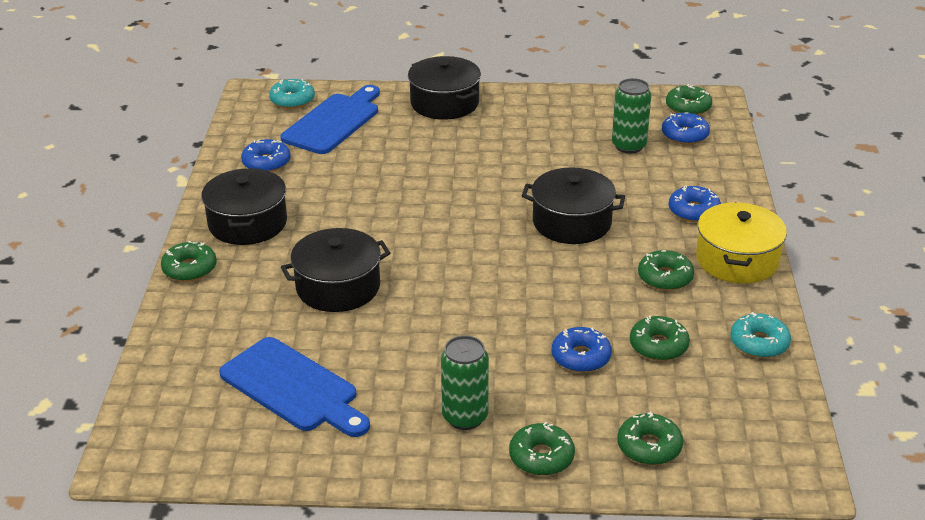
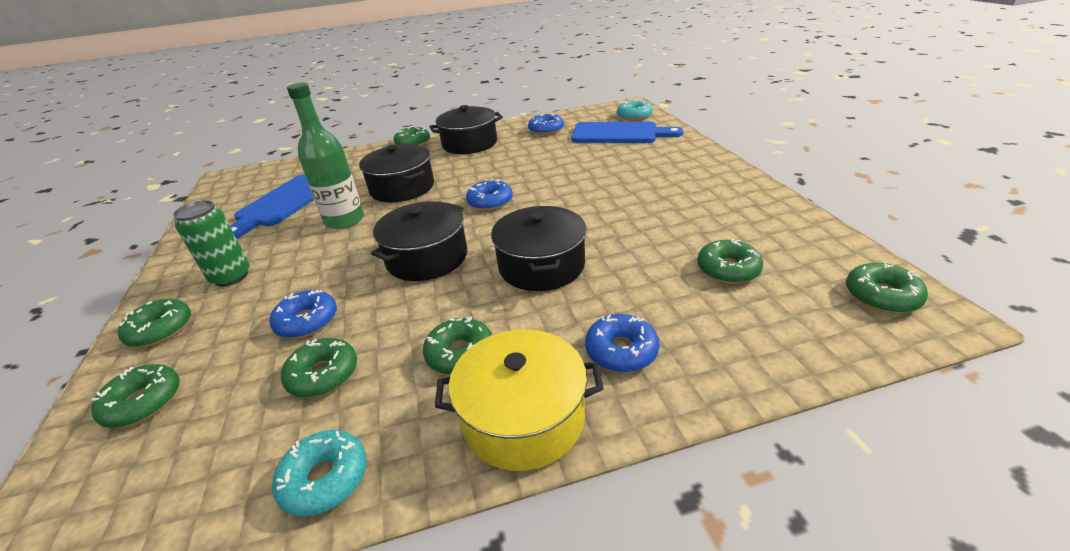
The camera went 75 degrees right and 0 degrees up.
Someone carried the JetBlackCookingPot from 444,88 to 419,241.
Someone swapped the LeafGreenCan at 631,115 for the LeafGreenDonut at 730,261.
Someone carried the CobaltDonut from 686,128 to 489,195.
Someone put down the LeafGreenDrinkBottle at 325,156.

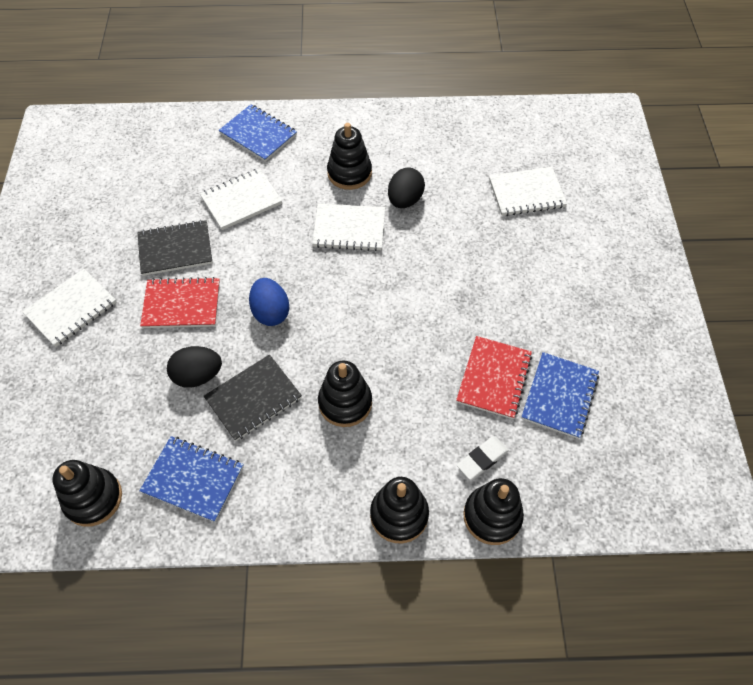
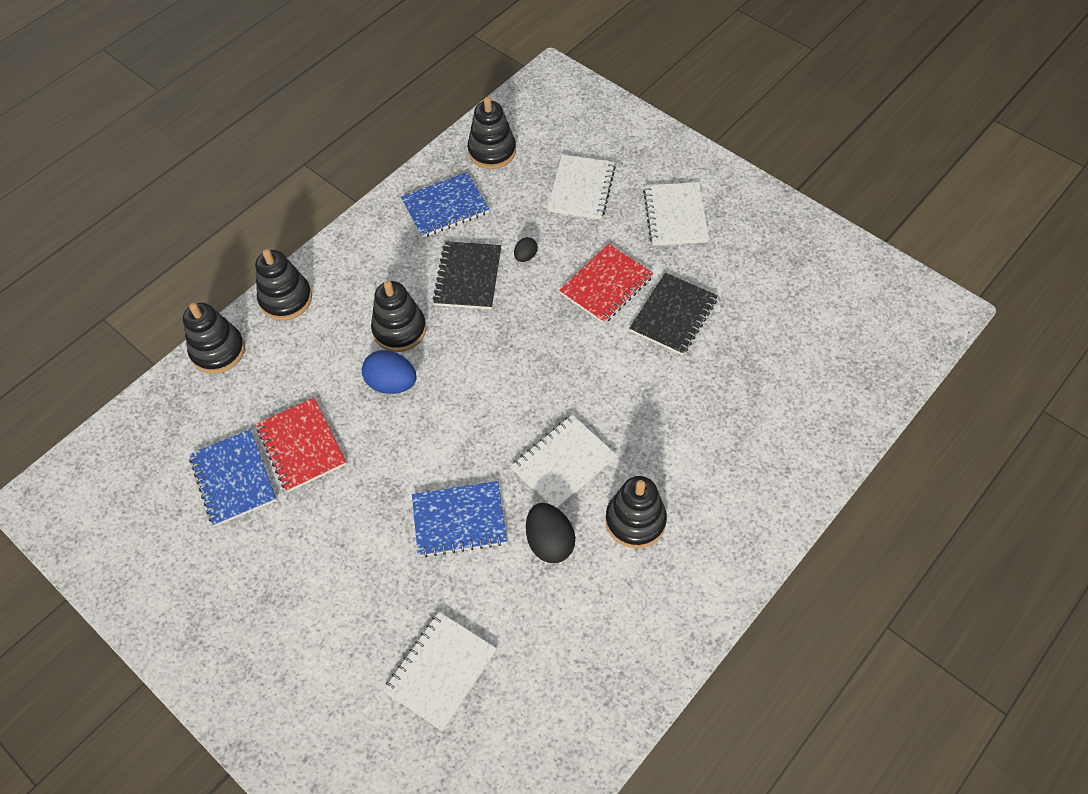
The camera went 135 degrees right and 0 degrees up.
Someone scaled the JetBlackEggShape at 194,367 by 0.55.
Someone carried the SnowWhiteExerciseBook from 241,199 to 581,186.
Someone carried the CobaltExerciseBook from 258,133 to 459,519.
Someone carried the CobaltEggShape from 269,302 to 389,372.
Someone took away the SnowWhiteGumEraser at 483,458.

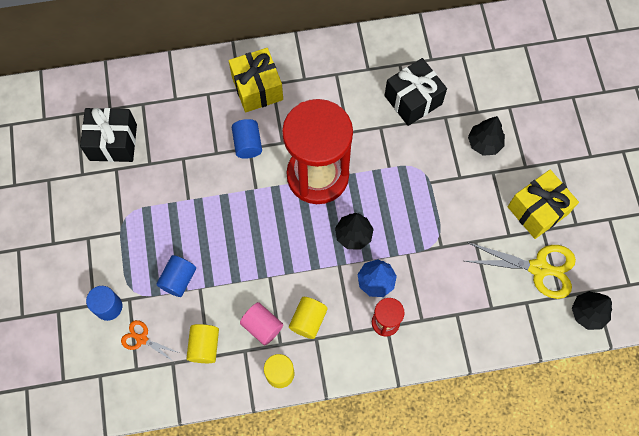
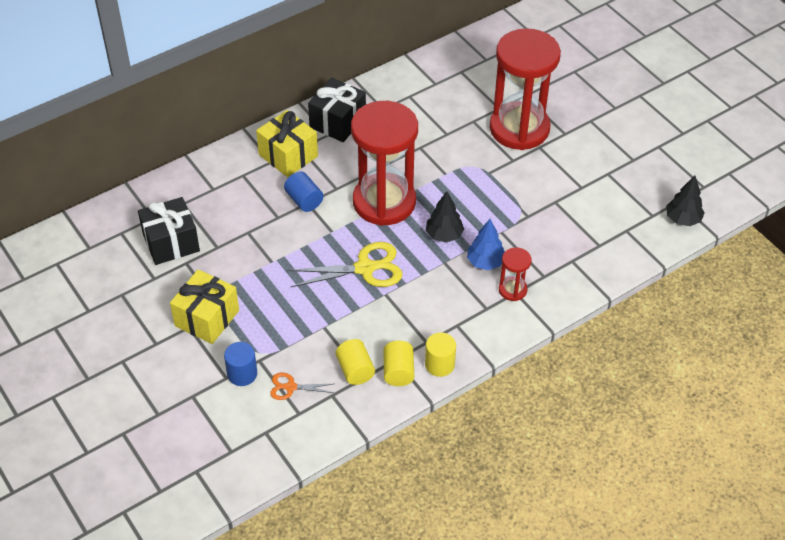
The camera went 25 degrees left and 20 degrees down.
Someone took away the CobaltSolidCylinder at 176,276.
Someone took away the RosySolidCylinder at 261,323.
Someone carried the YellowSolidCylinder from 308,318 to 398,363.
Someone carried the JetBlackWrappedGift from 416,92 to 337,110.
Someone carried the YellowShears from 520,270 to 345,264.
Someone swapped the JetBlackFirTree at 486,136 for the RedHourglass at 525,89.
Someone carried the YellowWrappedGift from 543,204 to 204,306.

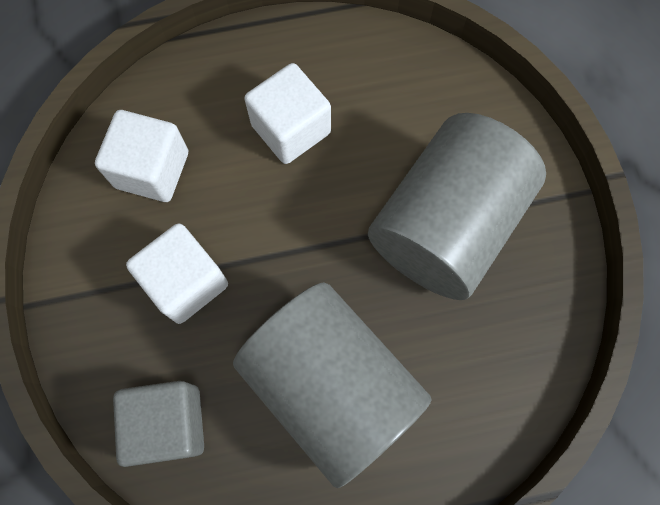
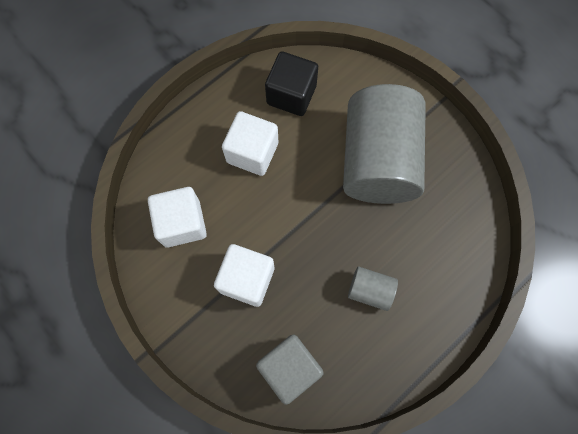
The camera went 30 degrees left and 0 degrees up.
Someone scaled the GraySolidCylinder at 332,385 by 0.42.
Someone put down the JetBlackCube at 291,83.

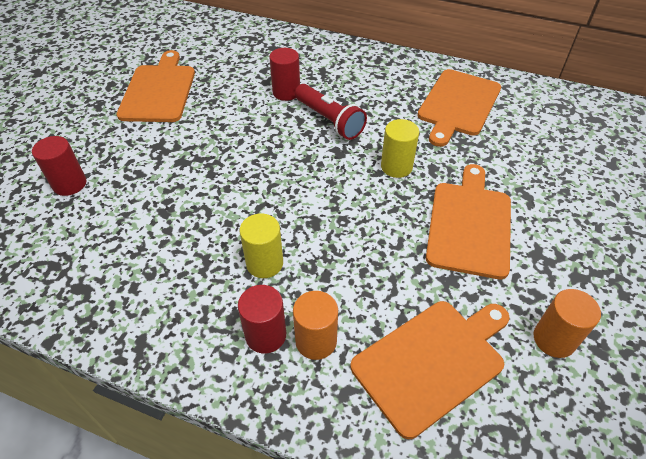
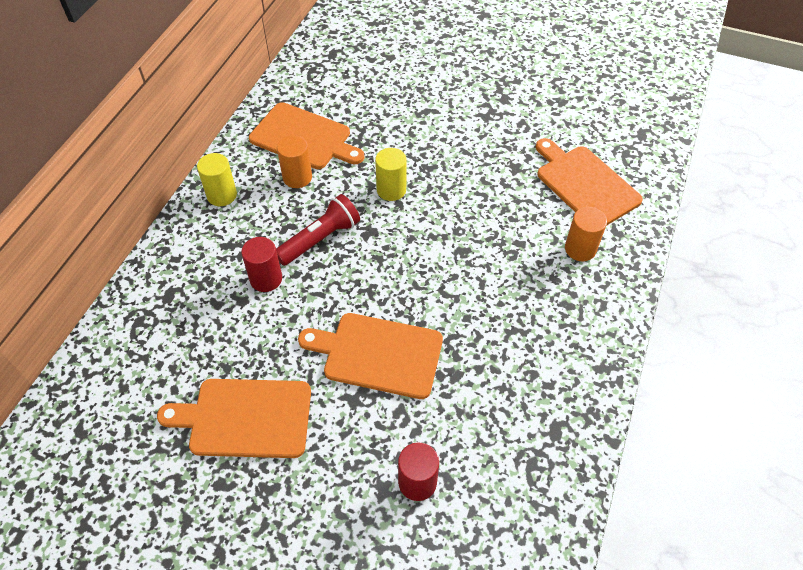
The camera went 90 degrees left and 5 degrees up.
Someone took away the RedSolidCylinder at 262,319.
Someone carried the YellowSolidCylinder from 261,245 to 217,179.
Someone carried the OrangeColouredBreadBoard from 468,221 to 370,356.
Someone carried the OrangeColouredSolidCylinder from 567,323 to 294,161.

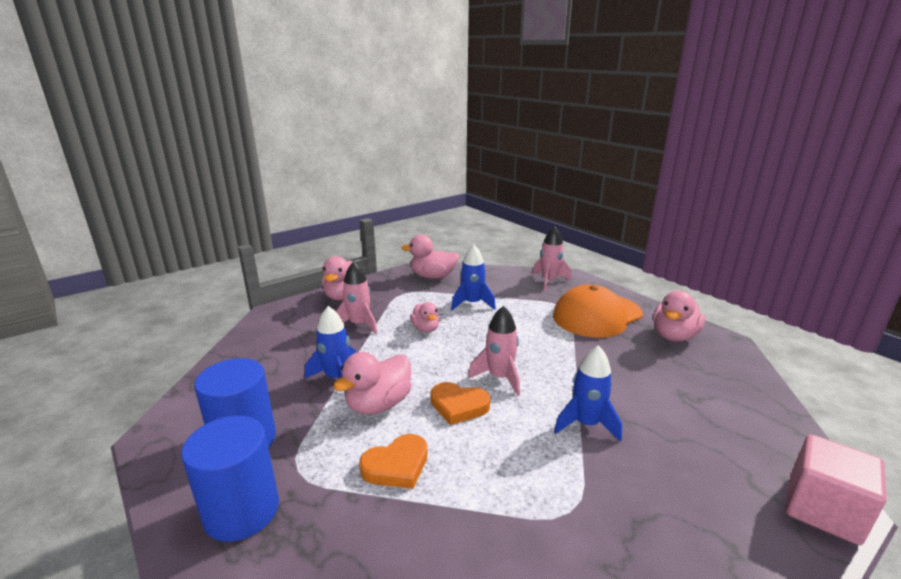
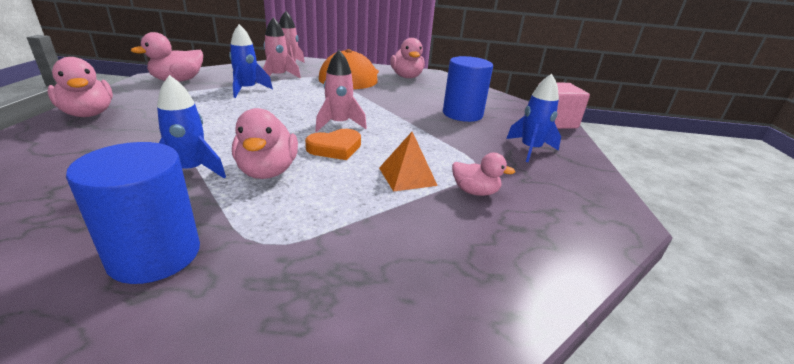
The camera went 50 degrees left and 5 degrees up.
Someone carried the CobaltSolidCylinder from 230,479 to 468,89.
Someone carried the RosyRocket from 357,297 to 282,47.
Someone took away the OrangeColouredHeartShape at 393,461.
Someone carried the RosyRubberDuck from 425,317 to 483,174.
Someone carried the CobaltRocket from 588,393 to 533,118.
Someone put down the OrangeColouredPyramid at 408,162.

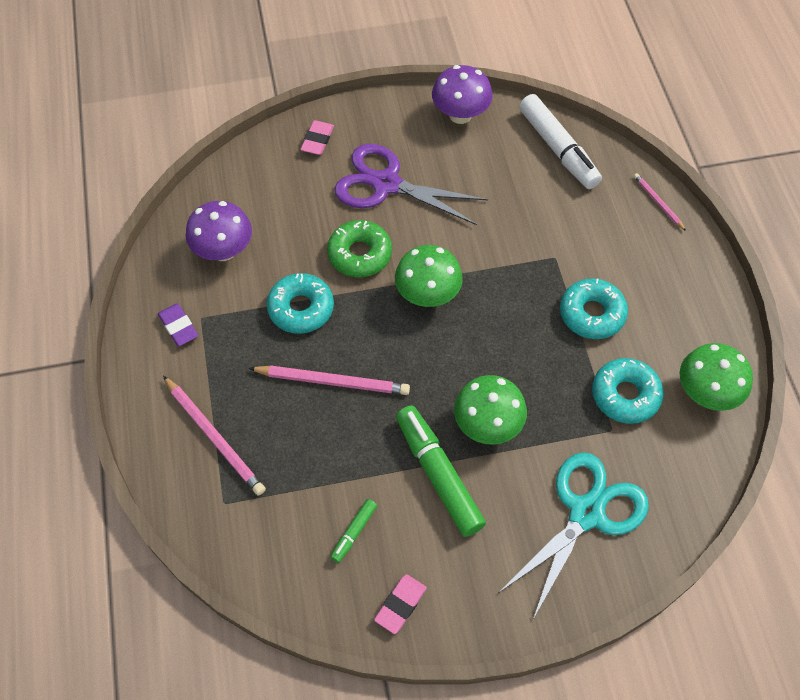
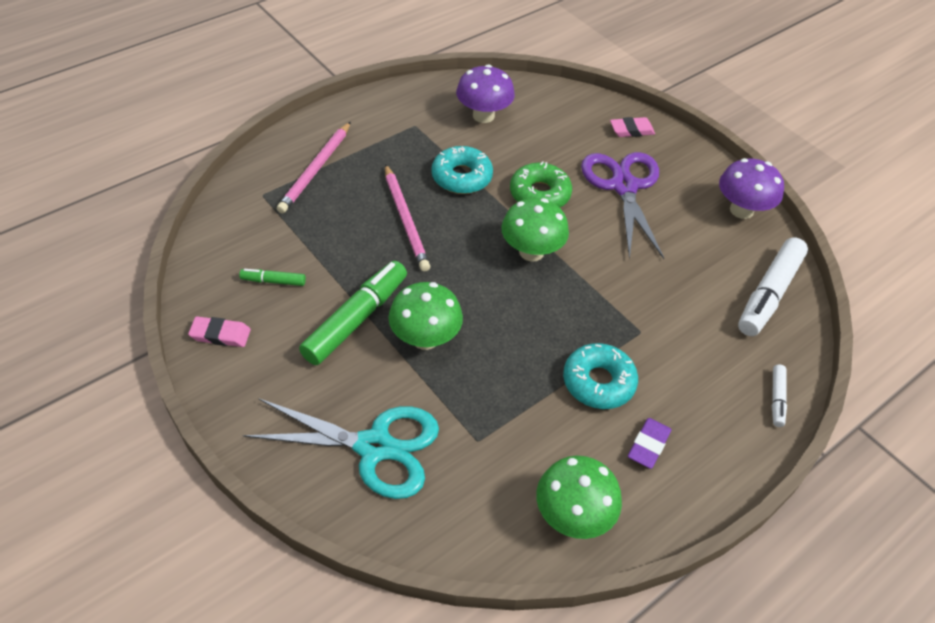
The camera went 60 degrees right and 10 degrees down.
Someone carried the VioletGumEraser from 178,324 to 650,443.
Someone took away the AquaDonut at 627,391.
Someone swapped the RosyLeadPencil at 660,202 for the SnowWhiteMarkerPen at 779,395.

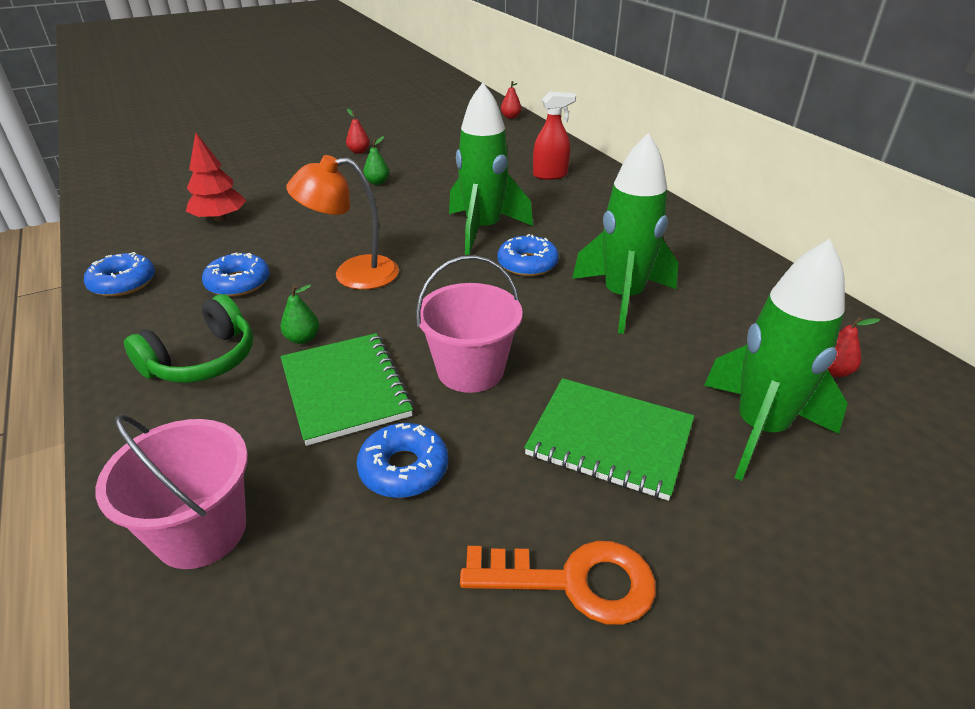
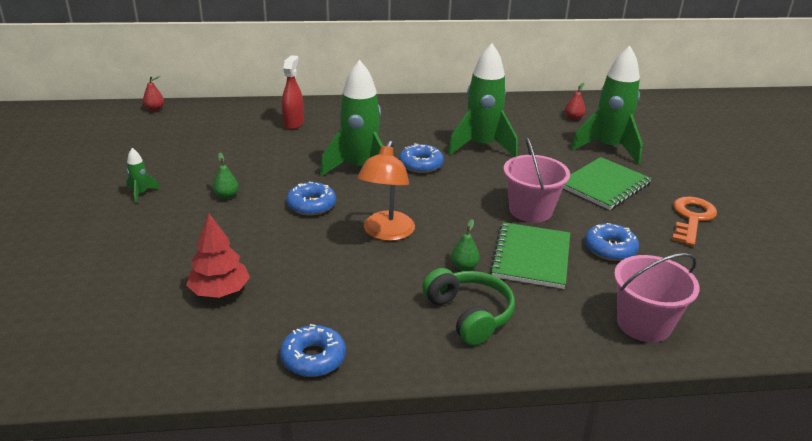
The camera went 70 degrees left and 5 degrees down.
Someone carried the CobaltDonut from 236,274 to 311,199.
Someone rotated the LeafGreenExerciseBook at 347,389 by 75 degrees counterclockwise.
Someone swapped the RedPearFruit at 358,131 for the LeafGreenRocket at 143,176.

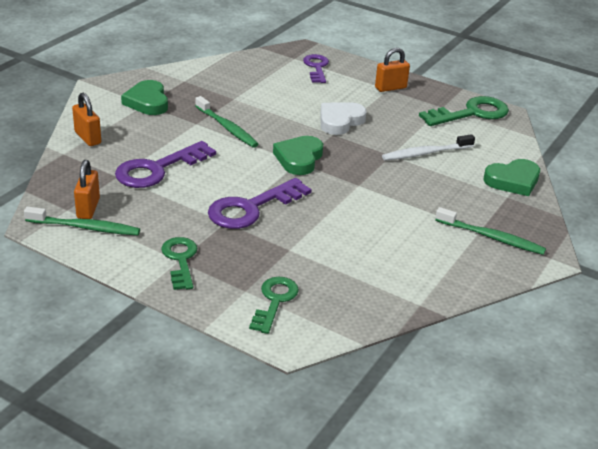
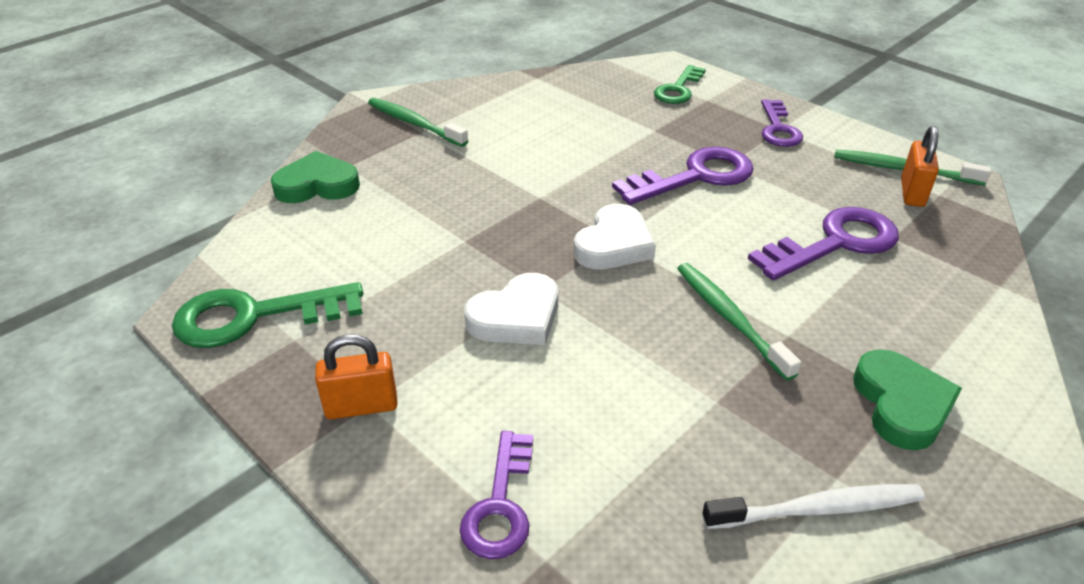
The camera went 165 degrees left and 5 degrees up.
Someone took away the OrangeColouredPadlock at 86,119.
Someone repainted the LeafGreenKey at 179,263, which became the VioletKey at 782,123.
Someone repainted the LeafGreenHeartShape at 298,155, which became the SnowWhiteHeartShape at 615,237.
Someone carried the SnowWhiteToothBrush from 428,147 to 813,506.

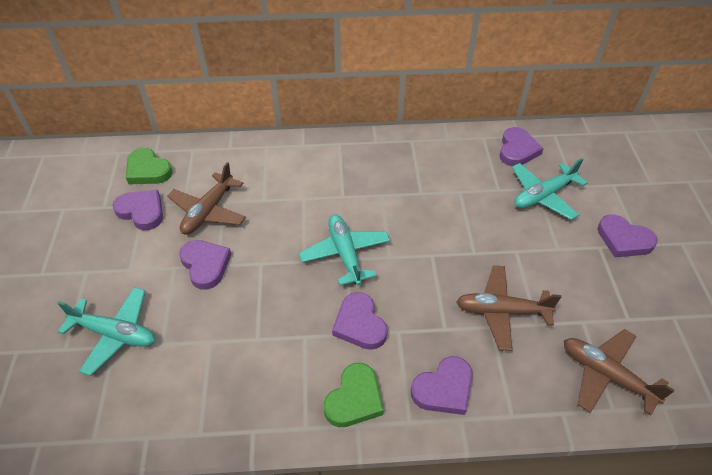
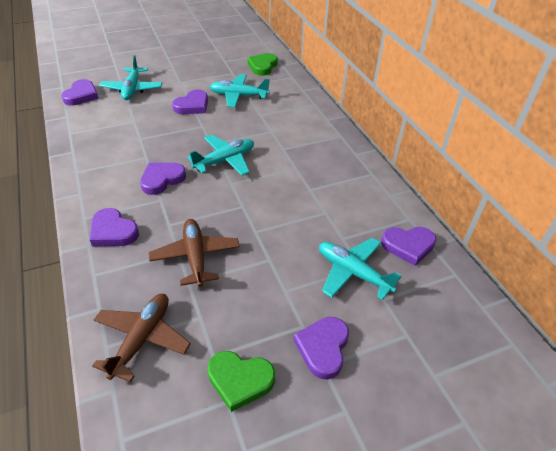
The camera went 70 degrees right and 5 degrees down.
Someone carried the VioletHeartShape from 138,210 to 80,92.
Someone repainted the RussetAeroplane at 206,198, which became the AquaAeroplane at 240,90.
Someone carried the LeafGreenHeartShape from 354,395 to 241,381.

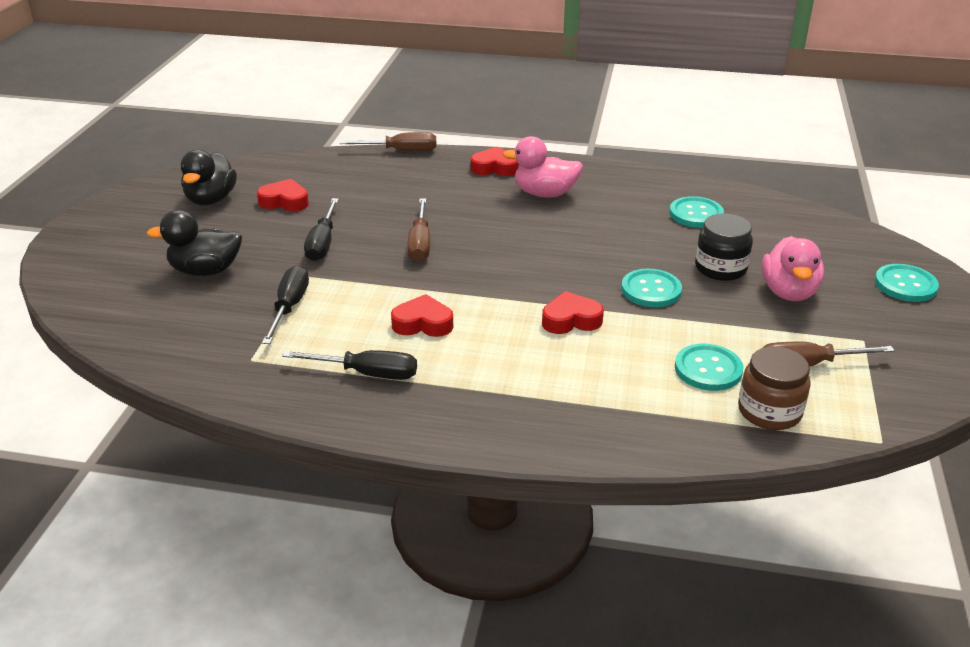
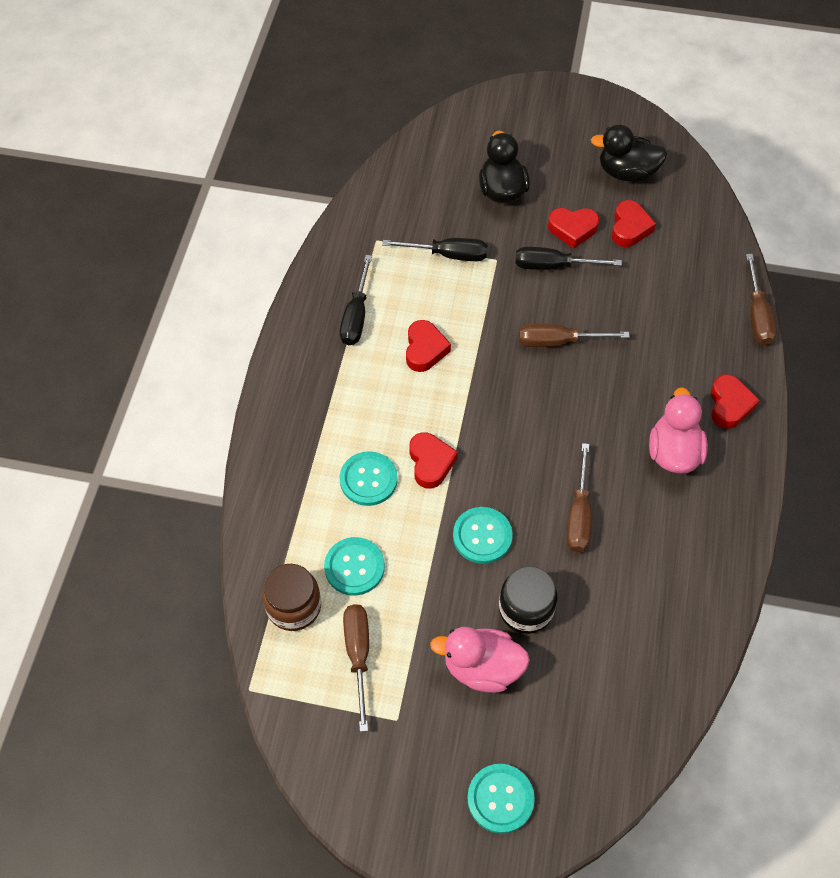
The camera went 90 degrees right and 25 degrees up.
Someone carried the AquaShirtButton from 697,212 to 369,478.
Someone put down the RedHeartShape at 573,228.
Someone put down the RussetFlatScrewdriver at 579,497.

